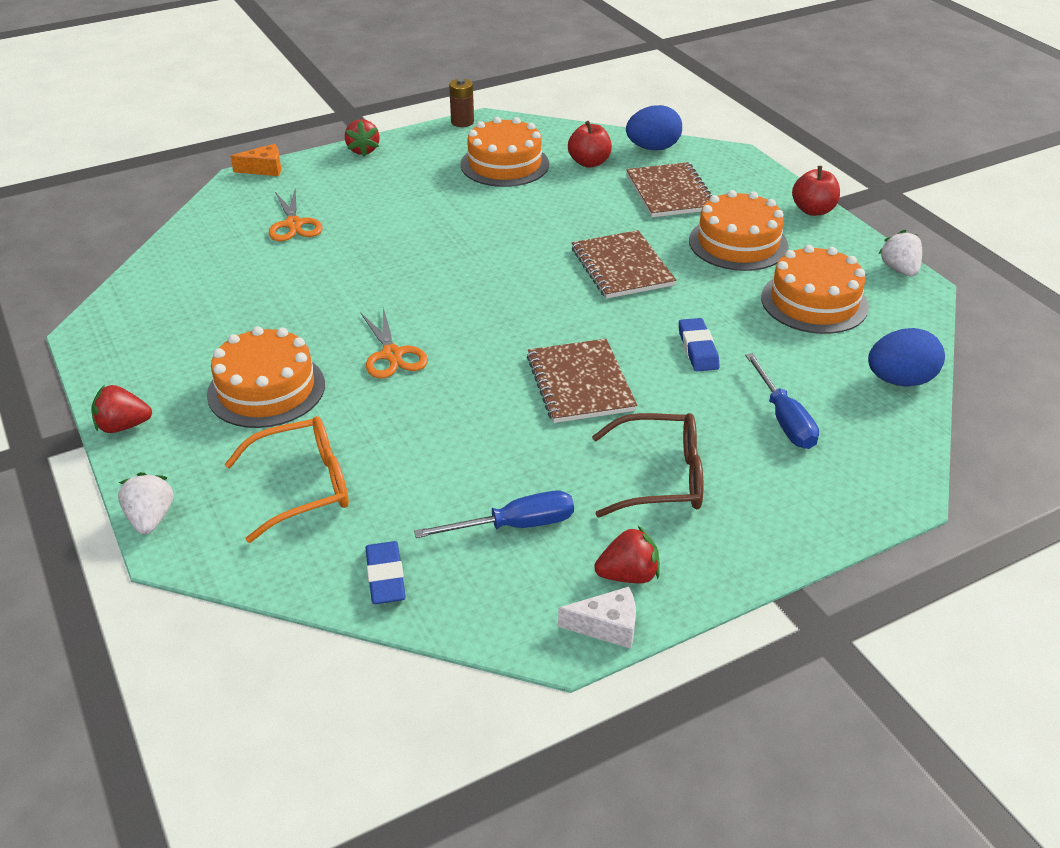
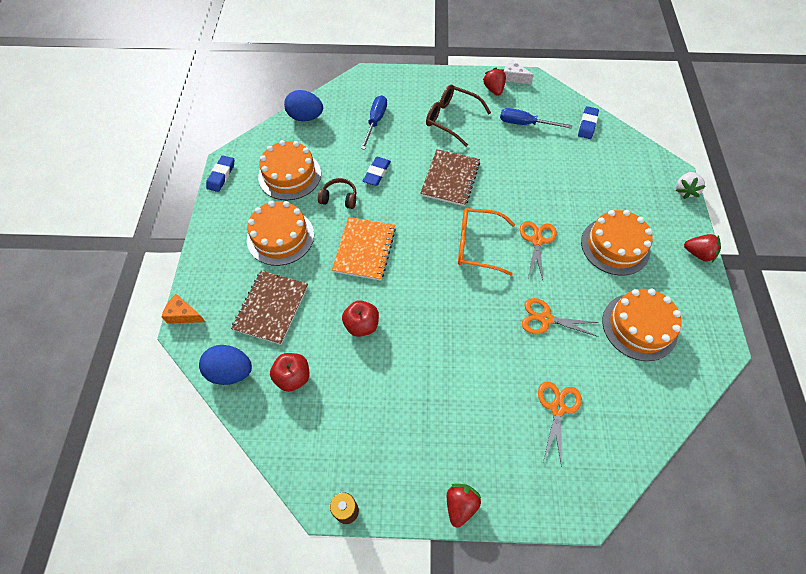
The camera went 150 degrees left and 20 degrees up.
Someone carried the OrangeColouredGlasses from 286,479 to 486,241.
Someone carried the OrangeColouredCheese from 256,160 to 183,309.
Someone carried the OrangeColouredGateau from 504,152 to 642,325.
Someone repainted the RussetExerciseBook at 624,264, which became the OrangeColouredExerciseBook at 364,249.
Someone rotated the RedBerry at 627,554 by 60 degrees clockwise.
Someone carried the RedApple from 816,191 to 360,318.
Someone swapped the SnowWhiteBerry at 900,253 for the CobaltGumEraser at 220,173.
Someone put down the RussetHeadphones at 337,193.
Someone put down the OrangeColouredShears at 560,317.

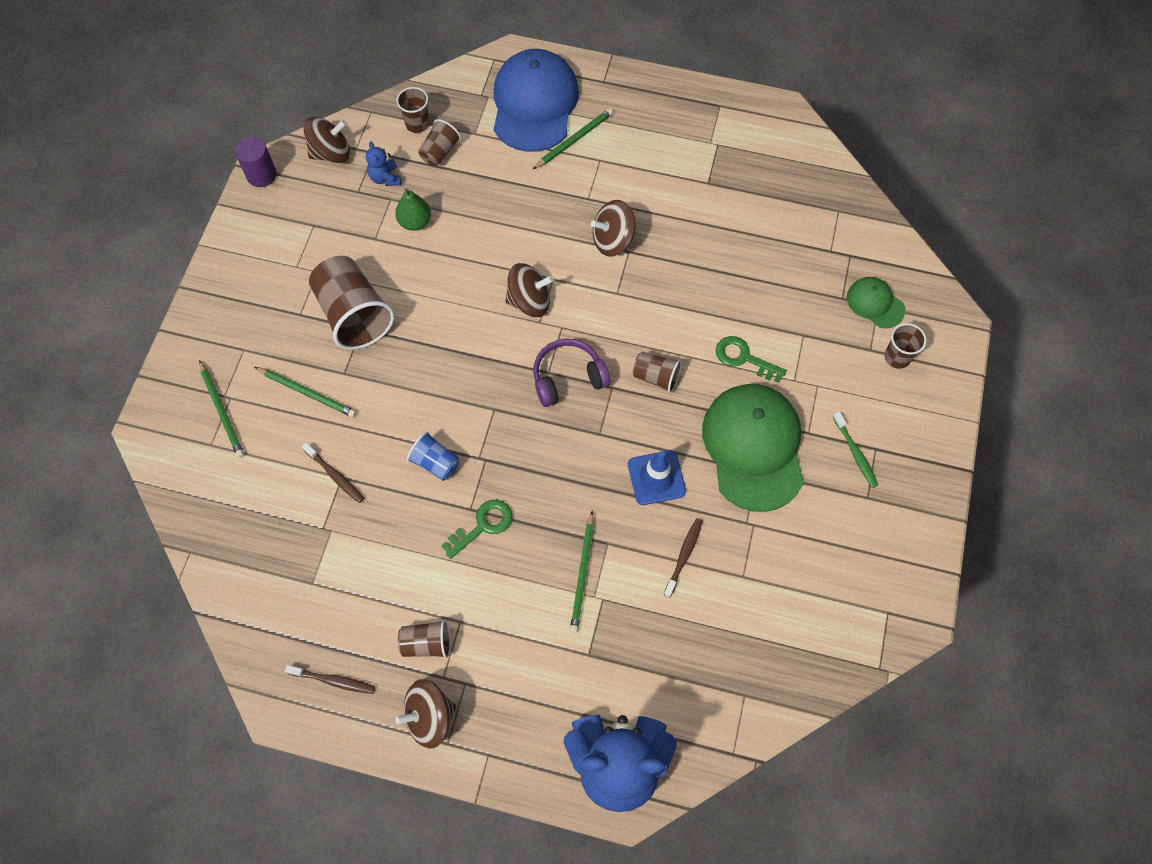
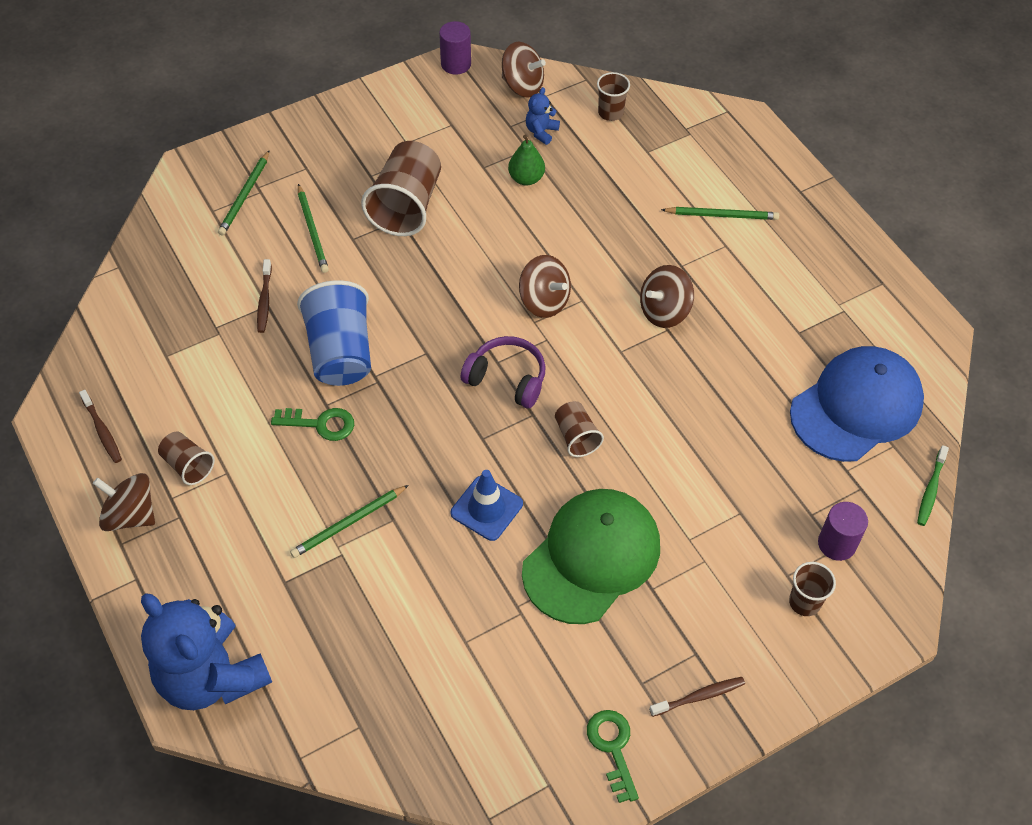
The camera went 45 degrees right and 10 degrees down.
Someone scaled the CobaltBeaker at 433,456 by 1.91.
Someone took away the RussetBeaker at 439,142.
Someone carried the CobaltBaseballCap from 536,100 to 857,404.
Someone rotated the RussetSpinningTop at 613,228 by 60 degrees counterclockwise.
Someone carried the RussetToothBrush from 683,557 to 697,697.
Someone carried the LeafGreenKey from 751,359 to 613,756.
Someone carried the LeafGreenToothBrush from 855,450 to 933,485.
Someone swapped the LeafGreenBaseballCap at 876,302 for the VioletSolidCylinder at 843,531.

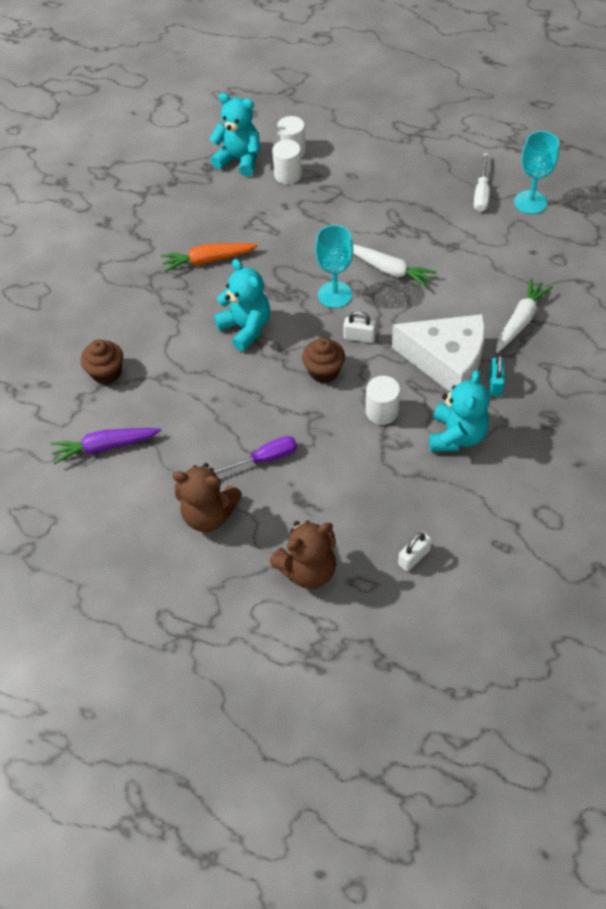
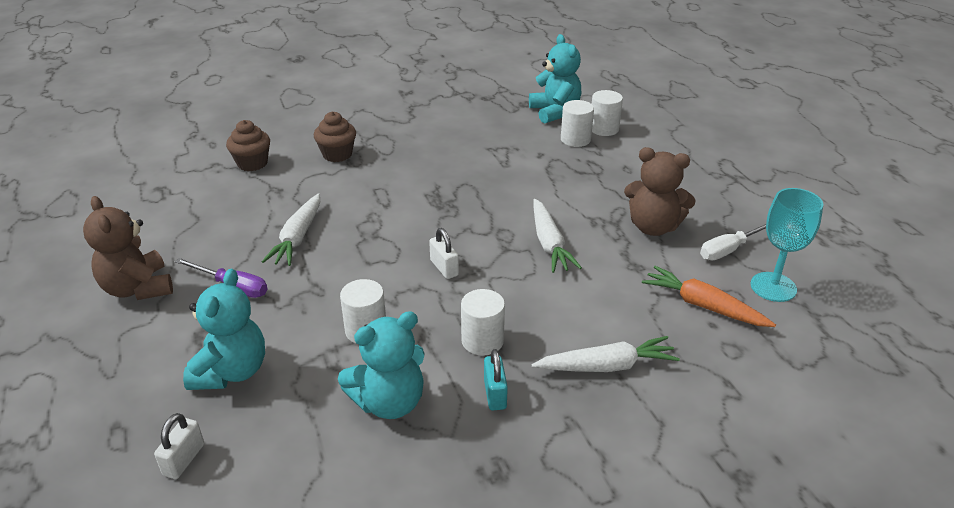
The camera went 45 degrees right and 20 degrees down.
Someone took away the VioletCarrot at 106,446.
Someone carried the OrangeColouredCarrot from 210,257 to 709,296.
Someone carried the AquaTeddy from 242,305 to 224,329.
Someone carried the RussetTeddy from 303,555 to 660,191.
Someone carried the RussetFairyCake from 323,360 to 335,136.
Someone took away the AquaChalice at 334,266.
Someone swapped the SnowWhiteCheese at 438,353 for the SnowWhiteSolidCylinder at 483,322.
Someone rotated the SnowWhitePadlock at 415,551 by 75 degrees counterclockwise.
Someone rotated the AquaPadlock at 497,375 by 60 degrees counterclockwise.
Someone put down the SnowWhiteCarrot at 291,229.

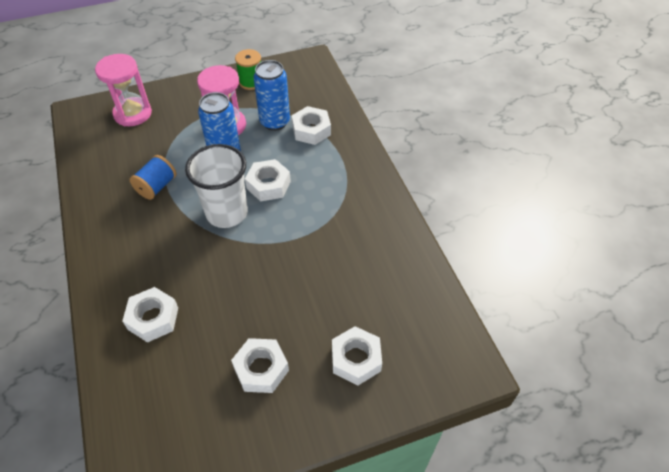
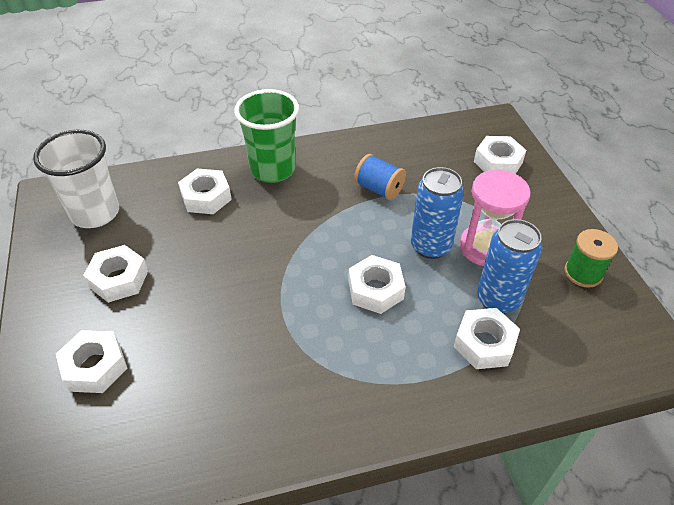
The camera went 95 degrees right and 5 degrees down.
Someone swapped the RosyHourglass at 123,90 for the SnowWhiteHexagonNut at 500,155.
Someone carried the SnowWhiteBeaker from 216,186 to 76,179.
Someone put down the LeafGreenBeaker at 266,136.

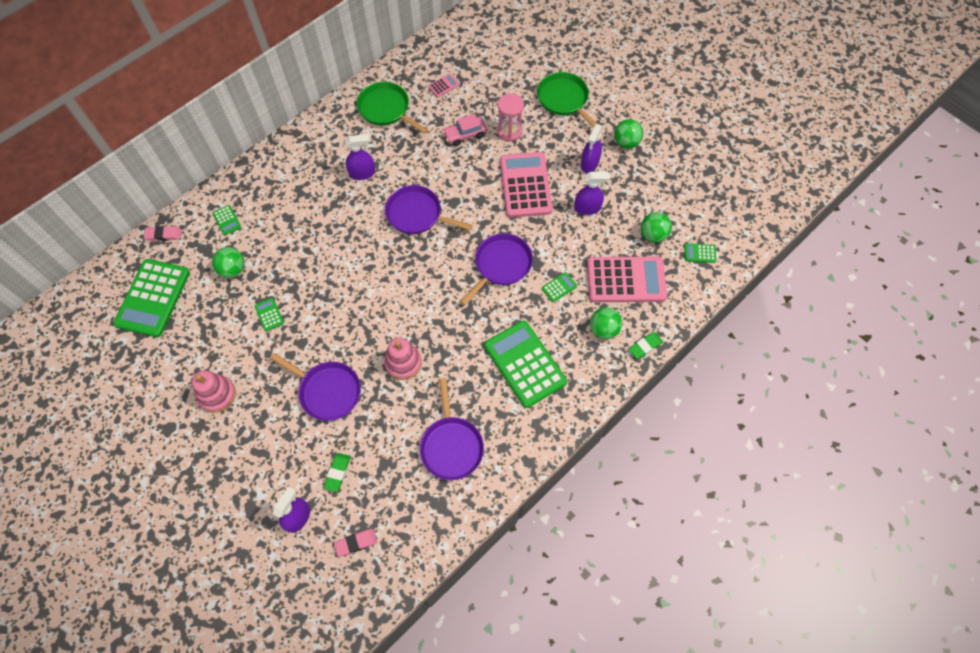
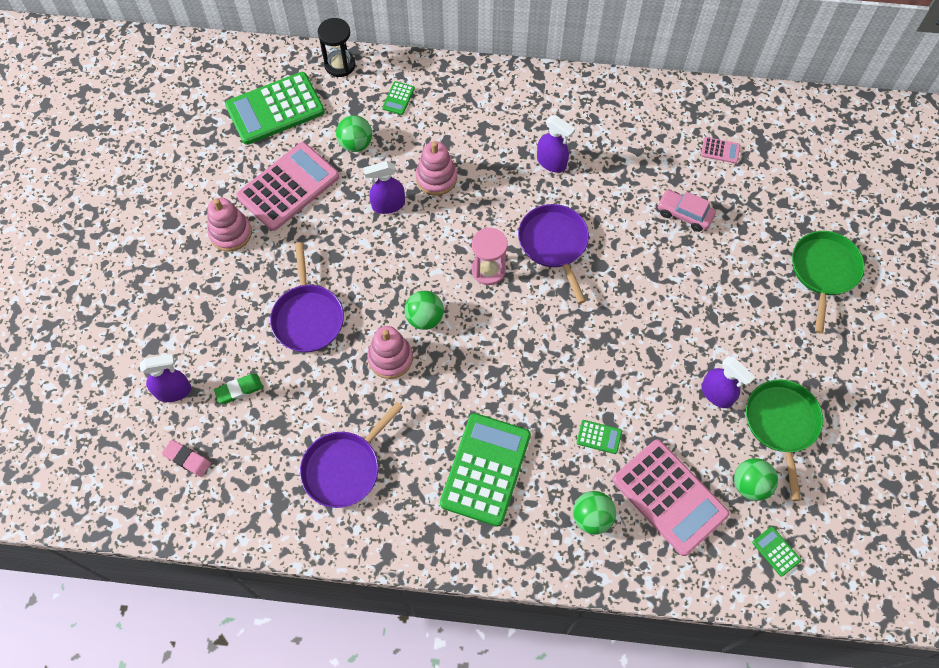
The camera went 50 degrees right and 0 degrees up.
Someone swapped the RosyGumEraser at 162,233 for the JetBlackHourglass at 336,47.
Someone took away the LeafGreenCalculator at 269,314.
Someone carried the LeafGreenPan from 392,108 to 784,440.
Someone took away the VioletPan at 496,269.
Someone carried the RosyHourglass from 510,117 to 490,256.
Someone carried the RosyCalculator from 526,185 to 287,186.
Someone carried the VioletSprayCleaner from 592,148 to 384,187.
Someone carried the LeafGreenPlayBall from 628,134 to 424,310.
Someone took away the LeafGreenGumEraser at 645,345.
Someone put down the RosyRingStacker at 436,168.

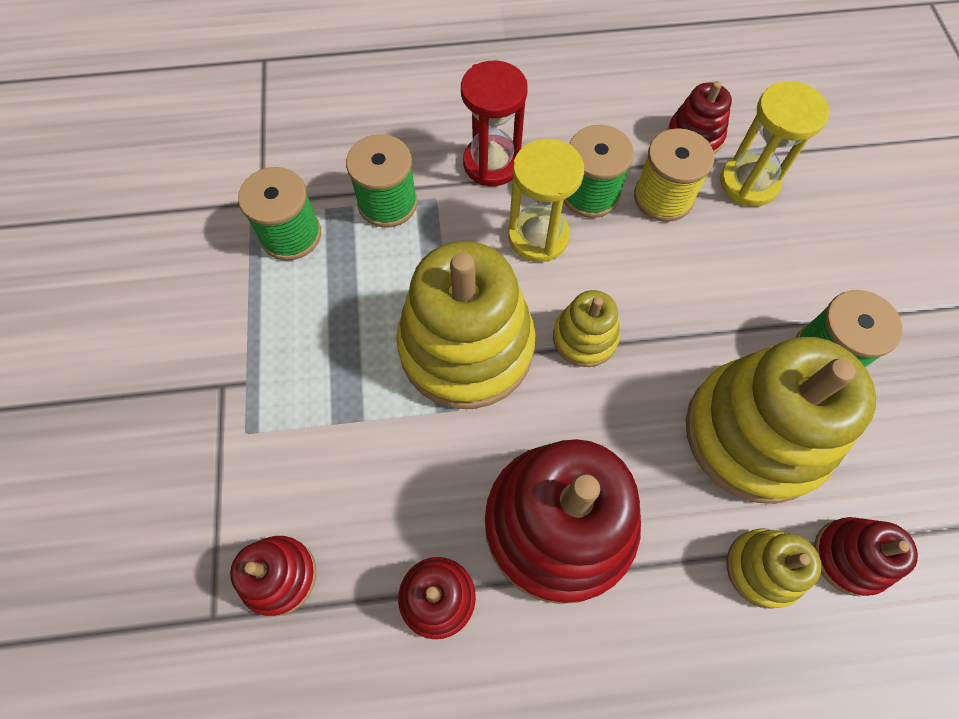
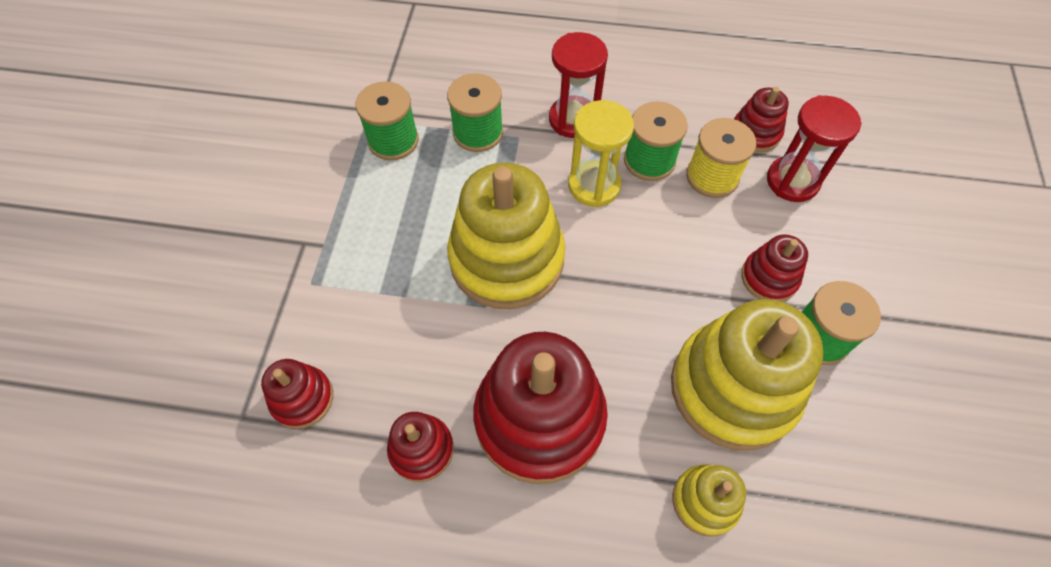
The camera went 15 degrees right and 5 degrees down.
Someone took away the YellowRingStacker at 586,328.
Someone repainted the YellowHourglass at 774,144, which became the RedHourglass at 814,148.
Someone carried the RedRingStacker from 866,556 to 774,268.

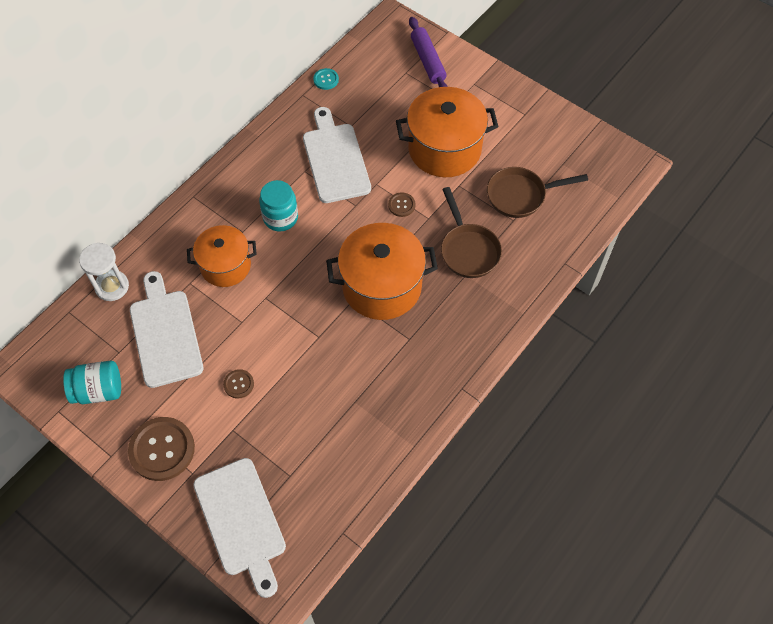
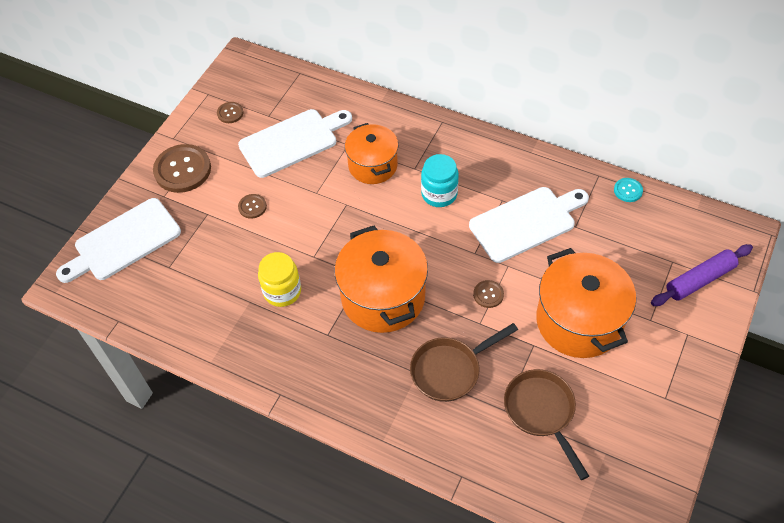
The camera went 80 degrees right and 5 degrees down.
Someone swapped the AquaPreserveJar at 92,382 for the RussetShirtButton at 230,112.
Someone took away the SnowWhiteHourglass at 104,272.
Someone put down the YellowPreserveJar at 279,279.

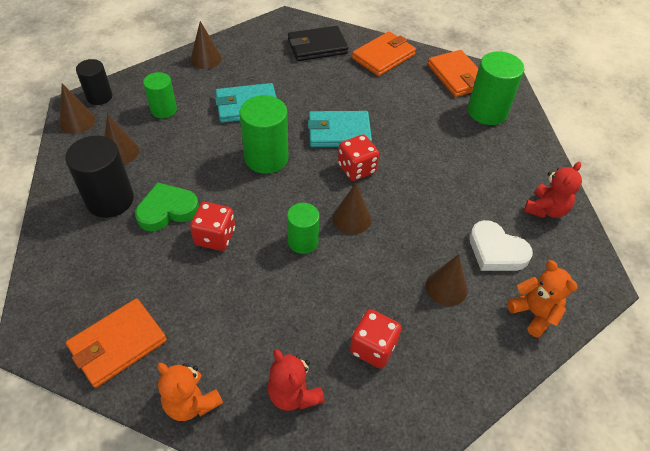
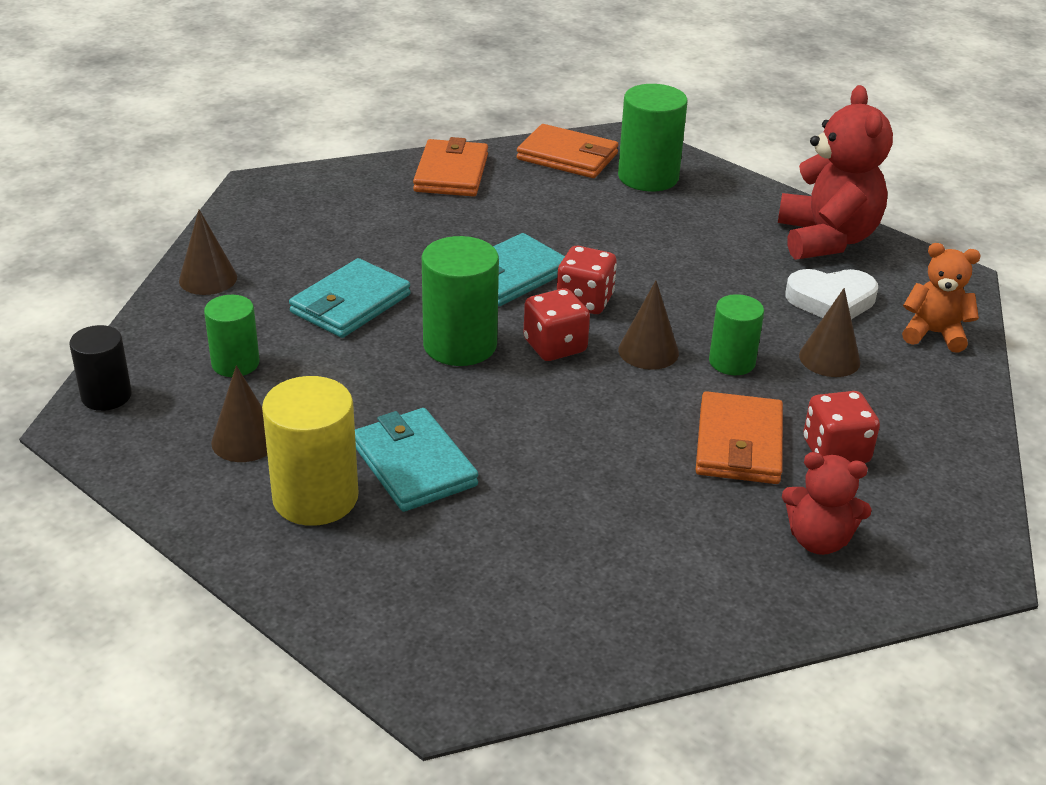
The camera went 40 degrees left and 15 degrees down.
Someone took away the RussetConeShape at 77,108.
Someone repainted the JetBlackSolidCylinder at 99,176, which became the YellowSolidCylinder at 310,451.
Someone carried the OrangeColouredCardWallet from 116,343 to 739,437.
Someone swapped the LeafGreenHeartShape at 167,207 for the AquaCardWallet at 416,460.
Someone took away the OrangeColouredTeddy at 190,392.
Someone carried the RedGameDie from 212,226 to 556,324.
Someone carried the LeafGreenSolidCylinder from 303,228 to 736,334.
Someone took away the JetBlackCardWallet at 318,43.
Someone scaled the RedTeddy at 553,190 by 1.73.

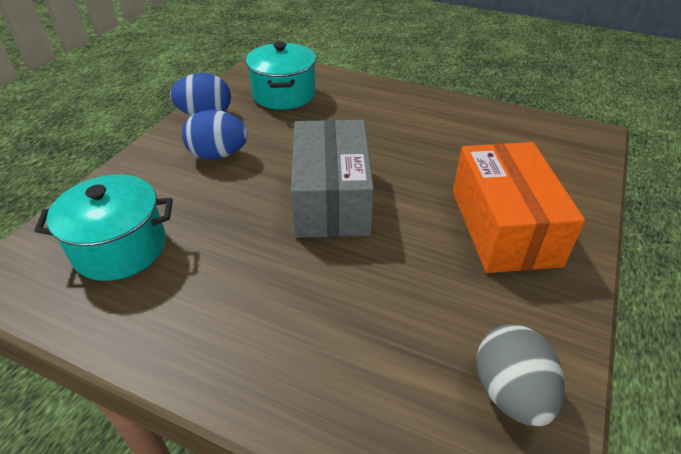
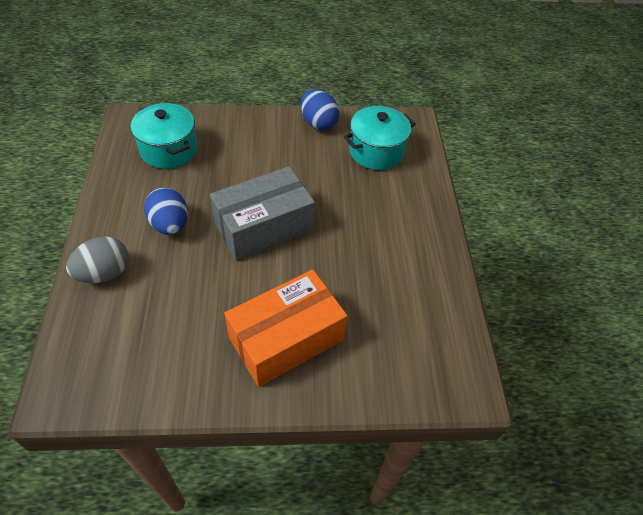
The camera went 60 degrees right and 10 degrees up.
Someone carried the CobaltEggShape from 215,135 to 166,211.
Someone carried the GrayEggShape from 520,375 to 97,259.

